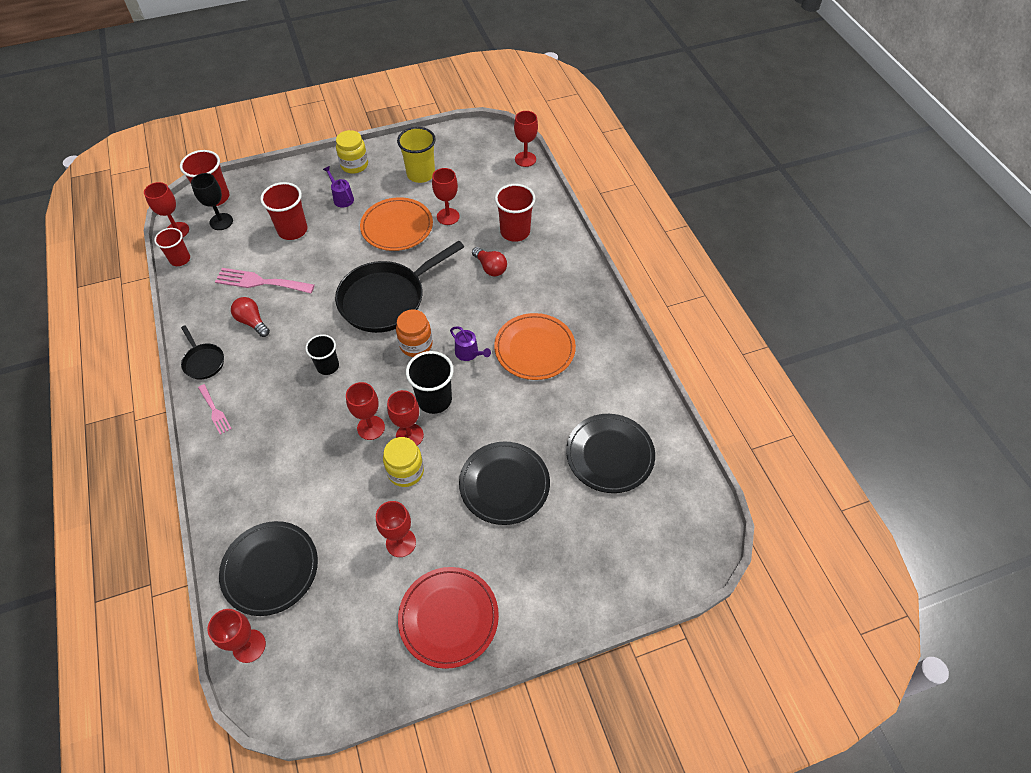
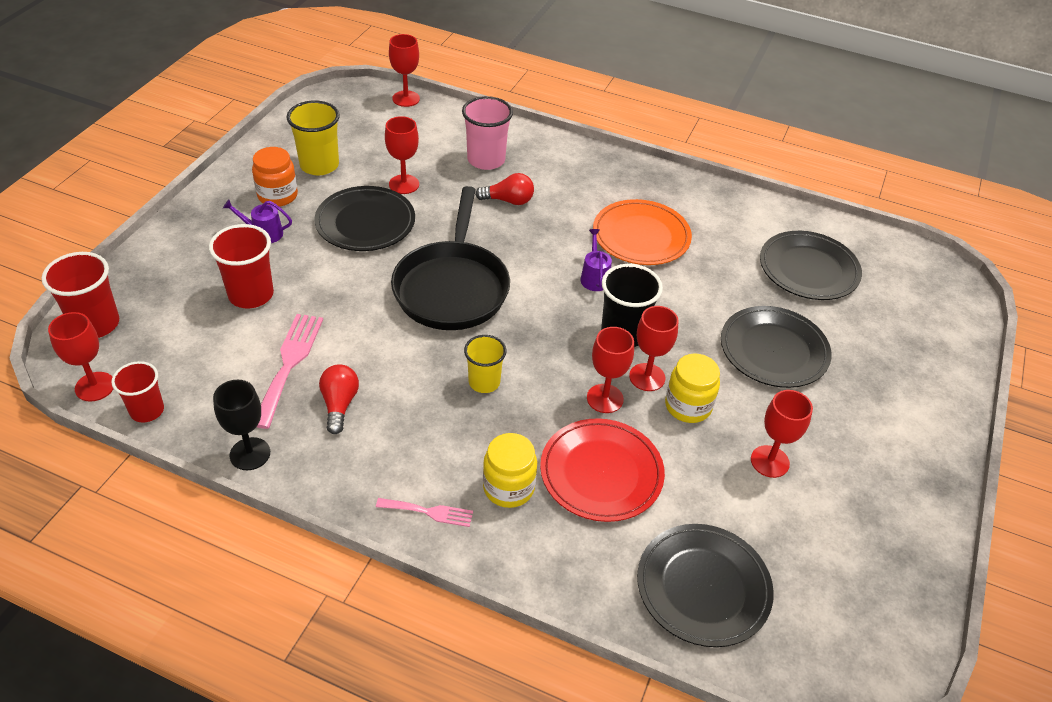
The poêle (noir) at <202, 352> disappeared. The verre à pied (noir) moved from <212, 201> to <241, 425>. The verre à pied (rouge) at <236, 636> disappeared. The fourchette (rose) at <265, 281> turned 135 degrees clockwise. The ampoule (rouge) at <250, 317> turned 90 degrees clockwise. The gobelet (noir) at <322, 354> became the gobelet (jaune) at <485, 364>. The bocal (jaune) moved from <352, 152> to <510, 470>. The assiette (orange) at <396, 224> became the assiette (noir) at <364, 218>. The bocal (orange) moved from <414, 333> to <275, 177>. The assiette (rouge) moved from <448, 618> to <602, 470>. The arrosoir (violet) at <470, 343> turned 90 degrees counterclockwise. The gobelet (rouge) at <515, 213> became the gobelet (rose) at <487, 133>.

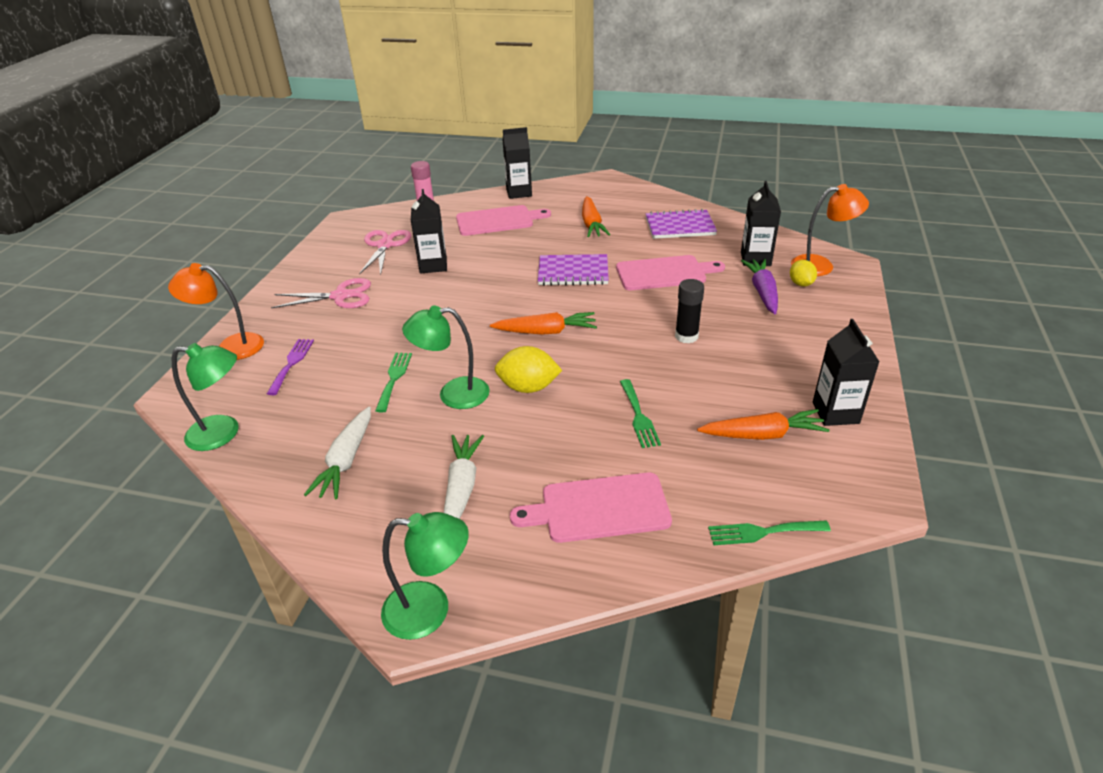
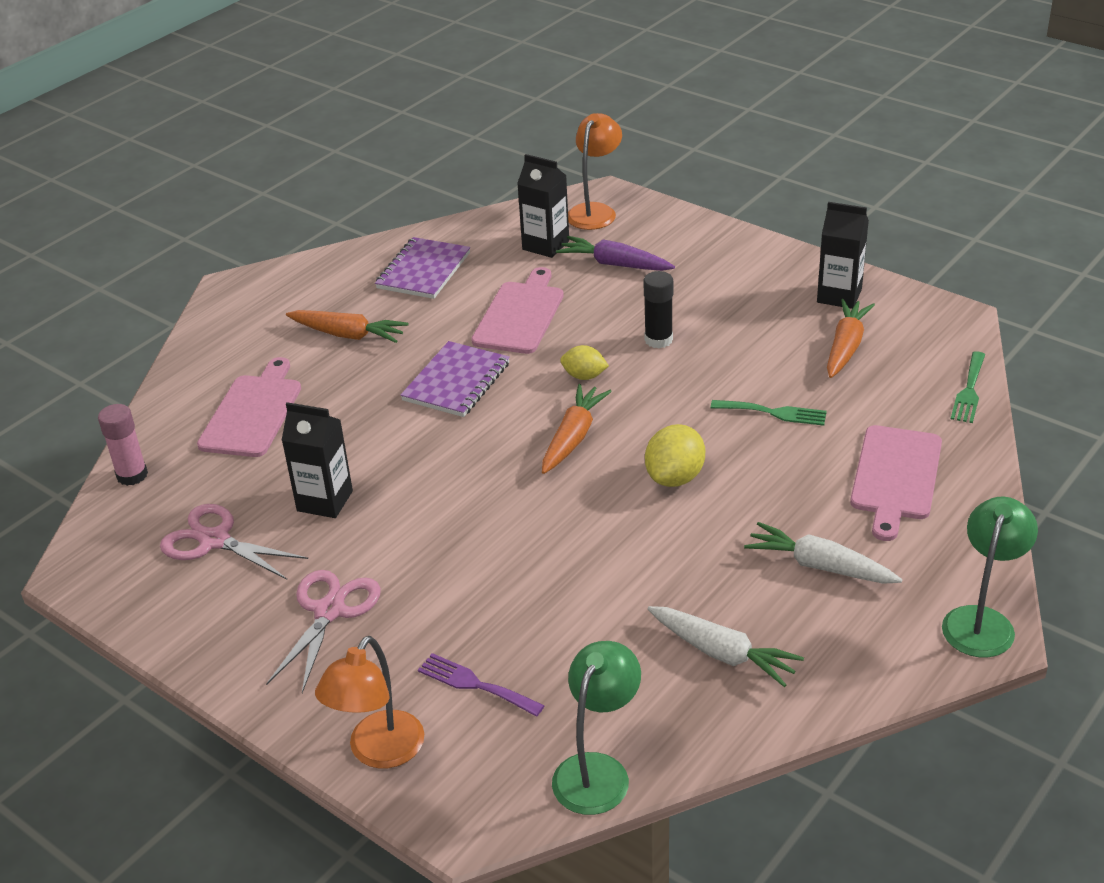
The fourchette (vert) at <393, 383> disappeared. The lampe (vert) at <446, 357> disappeared. The brique de lait (noir) at <517, 163> disappeared. The citron (jaune) moved from <803, 273> to <584, 362>.

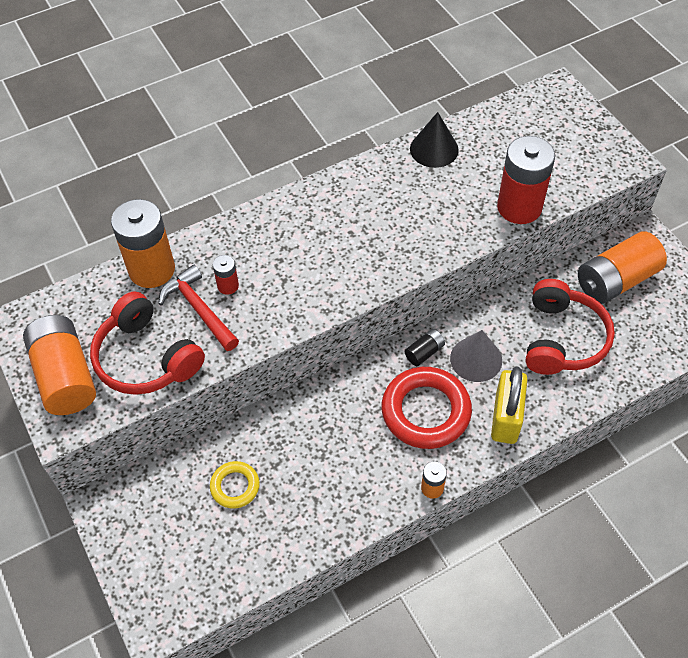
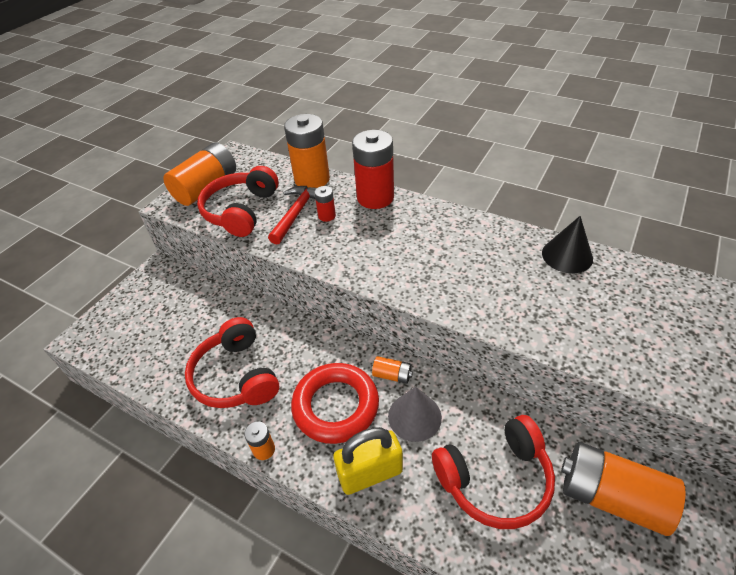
The anneau (jaune) at <235, 485> disappeared. The pile (noir) at <425, 347> became the pile (orange) at <392, 370>. The pile (rouge) moved from <526, 180> to <373, 169>. The casque audio (rouge) at <232, 362> appeared.

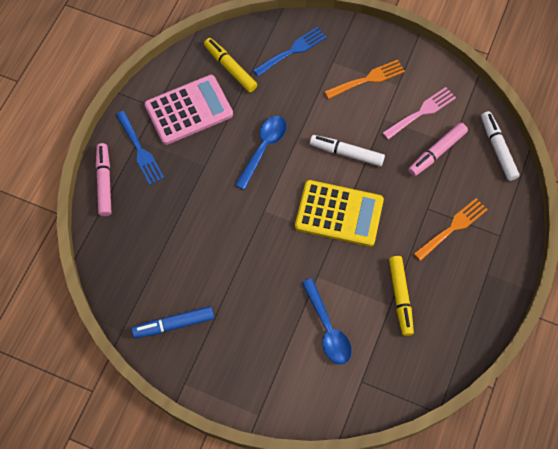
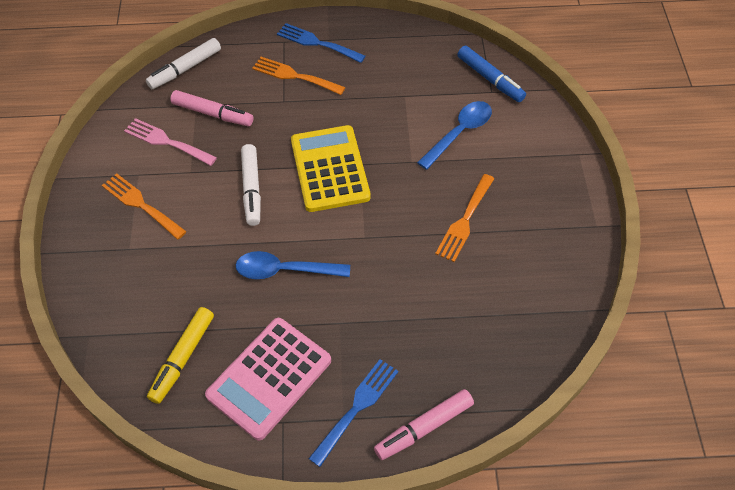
The feutre (bleu) moved from <173, 322> to <491, 74>. The calculatrice (rose) at <189, 110> turned 90 degrees counterclockwise. The fourchette (bleu) moved from <290, 52> to <321, 43>. The feutre (jaune) at <401, 296> disappeared. The fourchette (orange) at <464, 218> appeared.

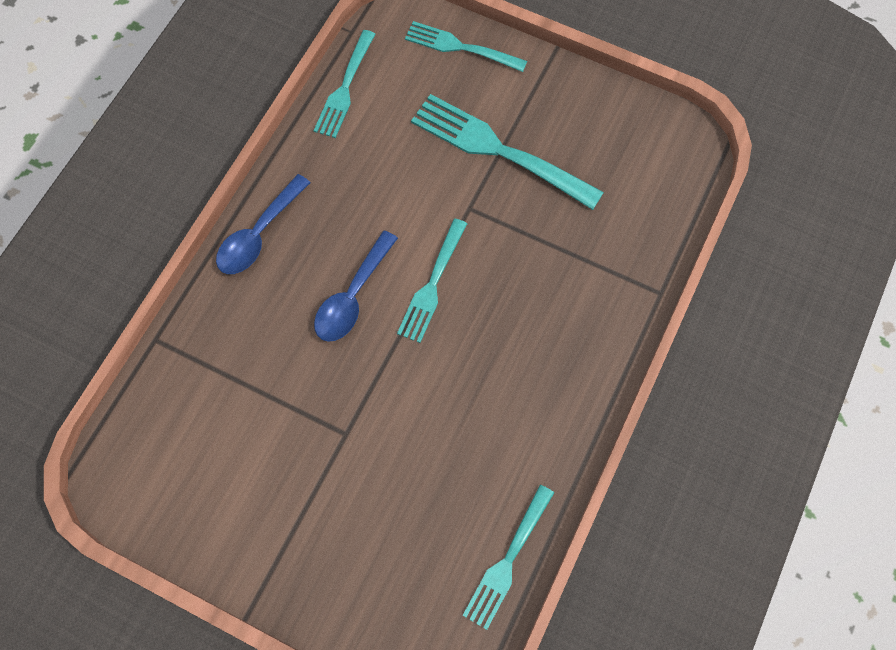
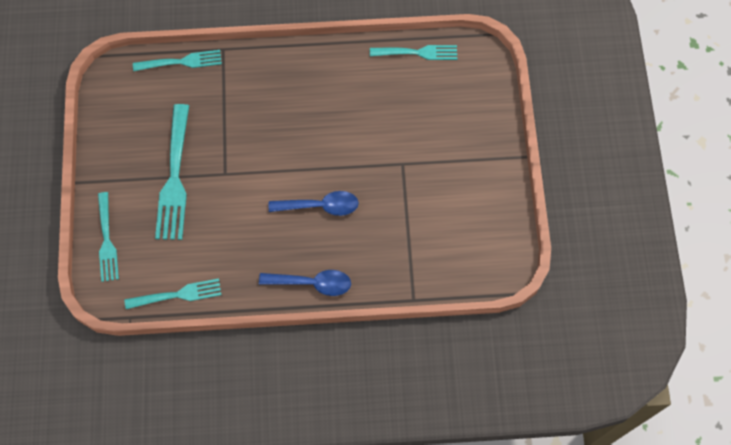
The fourchette (turquoise) moved from <432, 281> to <177, 60>.

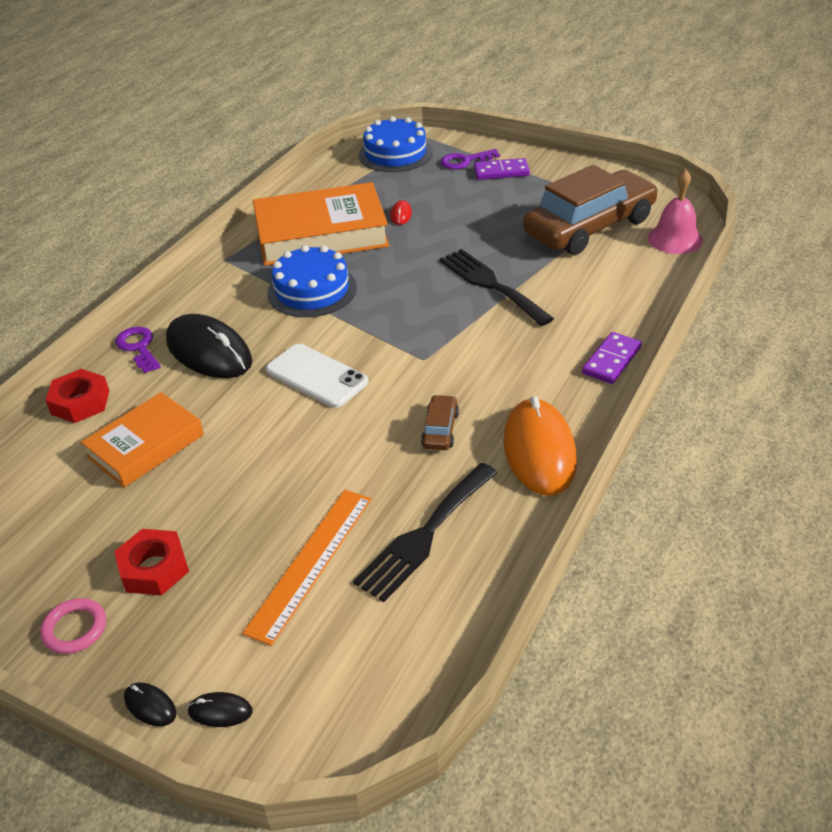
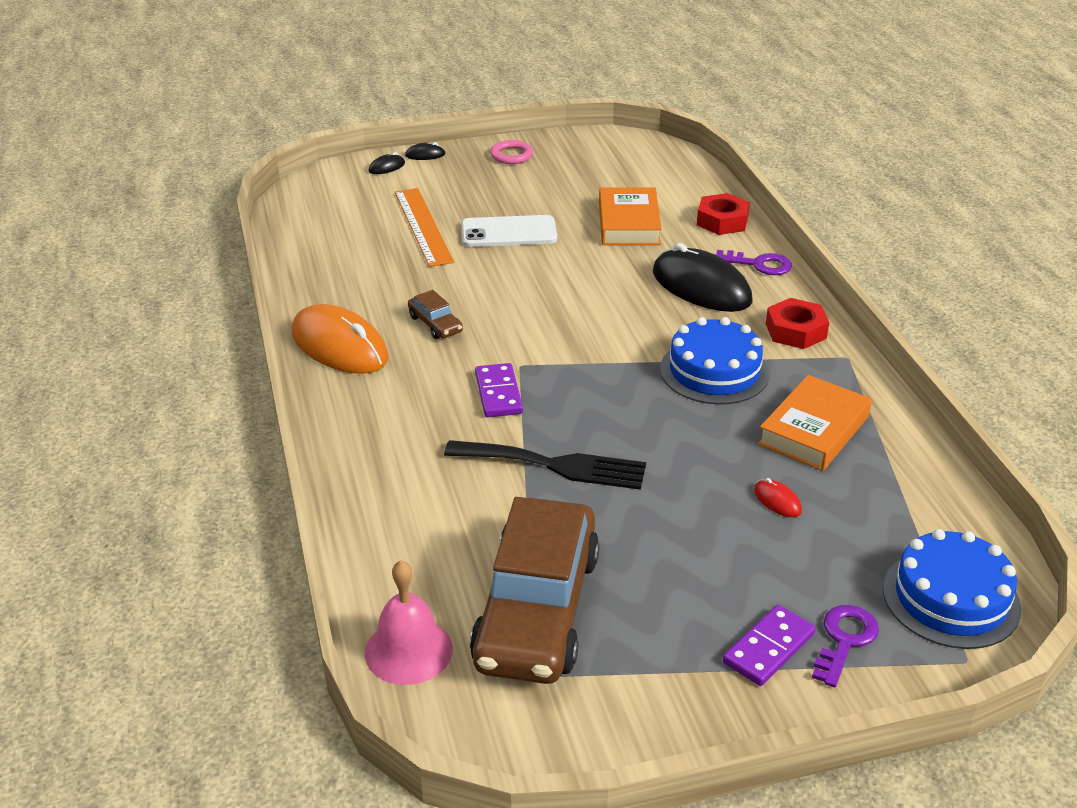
The écrou (rouge) moved from <151, 562> to <797, 323>. The souris (noir) at <209, 346> turned 45 degrees clockwise. The livre (orange) at <321, 224> changed to 0.62 times the size. The téléphone (blanc) moved from <317, 376> to <509, 231>. The fourchette (noir) at <425, 532> disappeared. The domino (violet) moved from <612, 358> to <499, 390>.

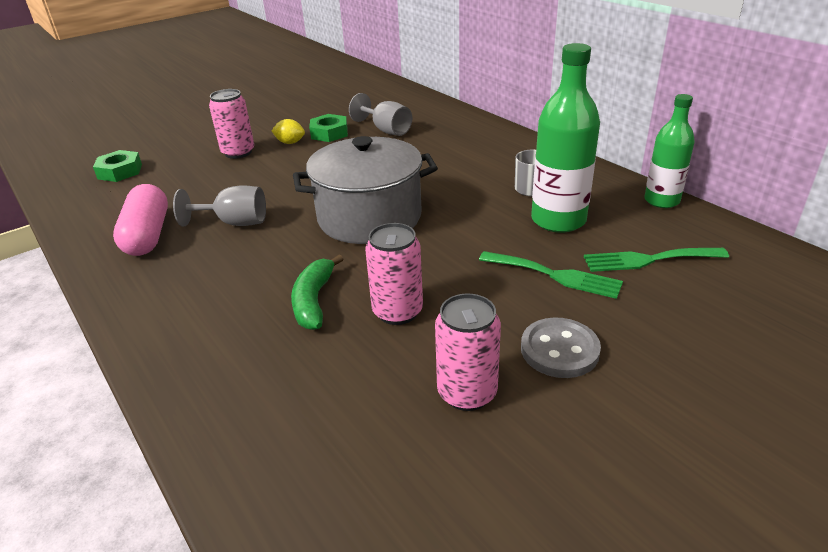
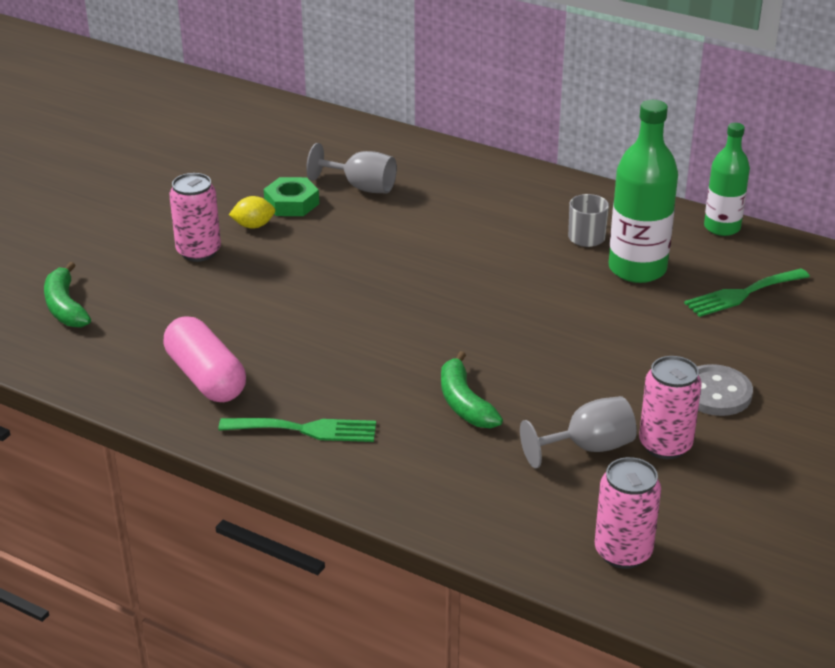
The écrou (vert) at <117, 166> was replaced by the banane (vert) at <67, 295>. The verre à pied (gris) moved from <219, 205> to <578, 432>. The marmite (gris) at <365, 190> disappeared. The canette (rose) moved from <394, 274> to <628, 513>. The fourchette (vert) moved from <551, 275> to <297, 430>.

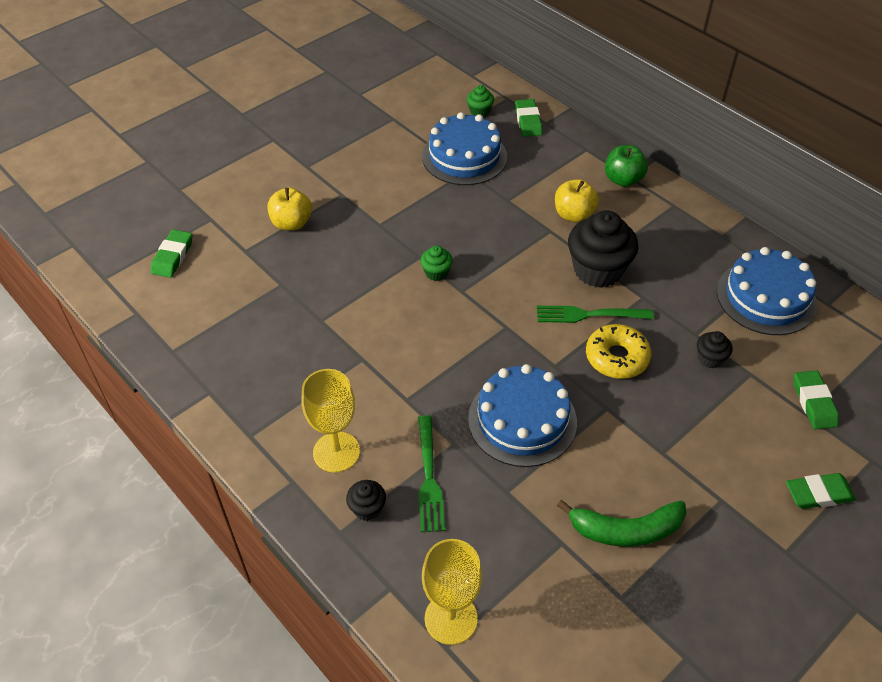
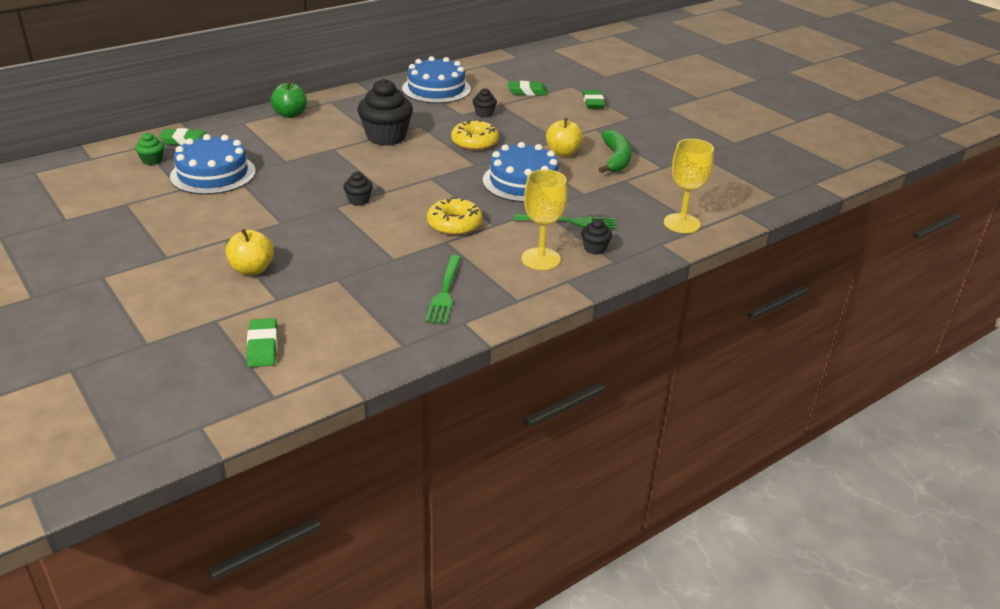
The gomme (vert) at <171, 253> turned 60 degrees clockwise. The muffin (vert) at <436, 263> became the muffin (noir) at <358, 189>. The fourchette (vert) moved from <595, 314> to <443, 289>. The pomme (jaune) moved from <577, 200> to <564, 137>. The beignet (jaune) at <454, 216> appeared.

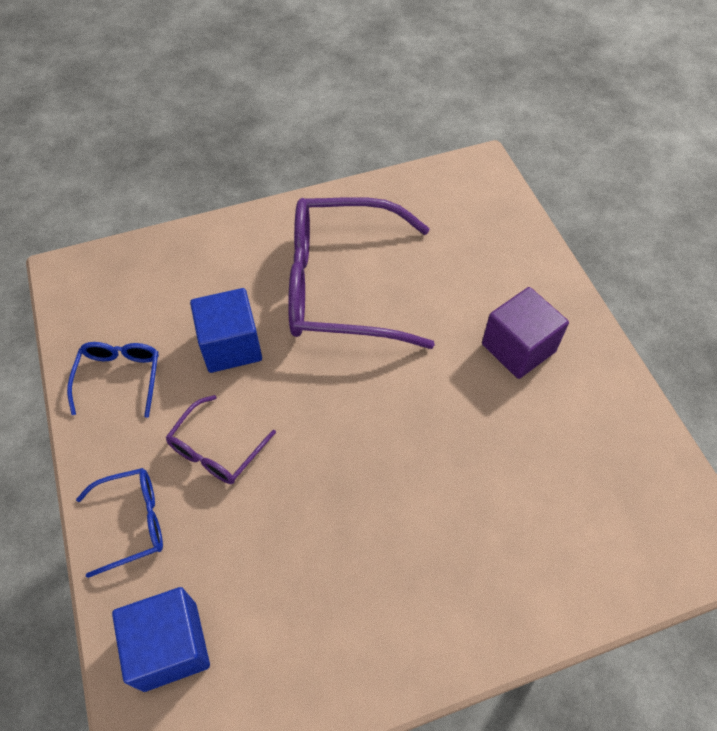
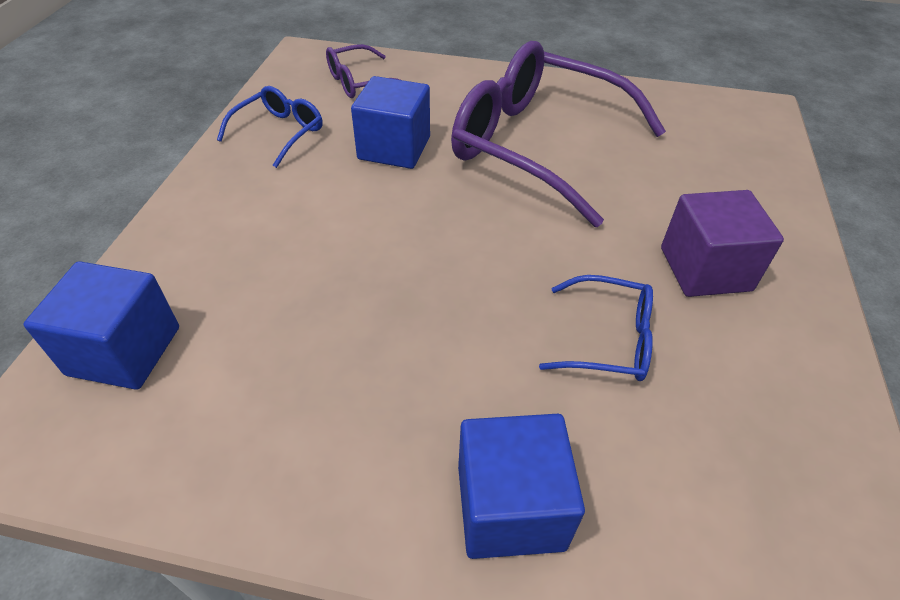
The lunettes (bleu) moved from <119, 523> to <596, 328>. The lunettes (violet) moved from <220, 439> to <363, 71>. The cube (bleu) at <521, 486> appeared.

